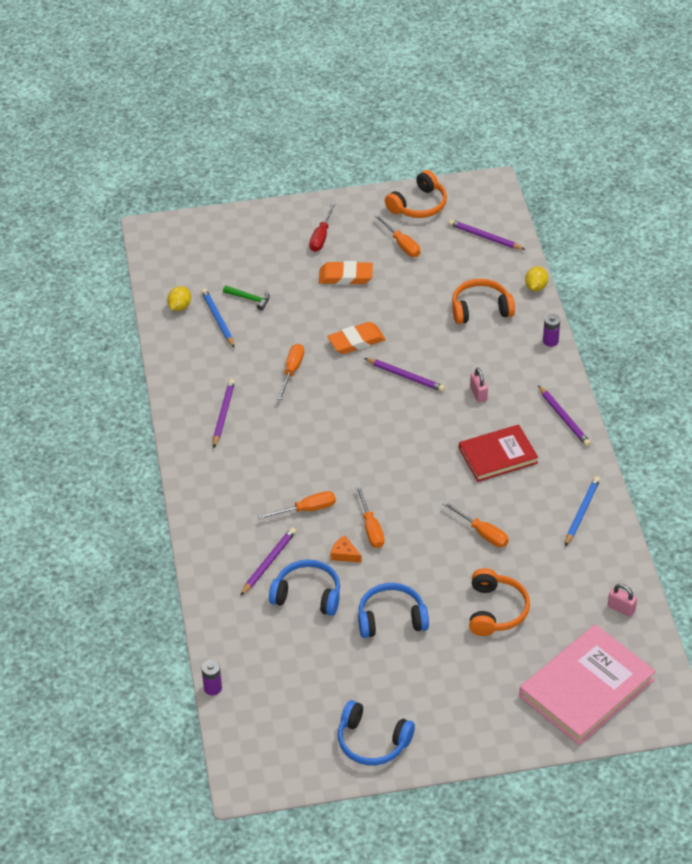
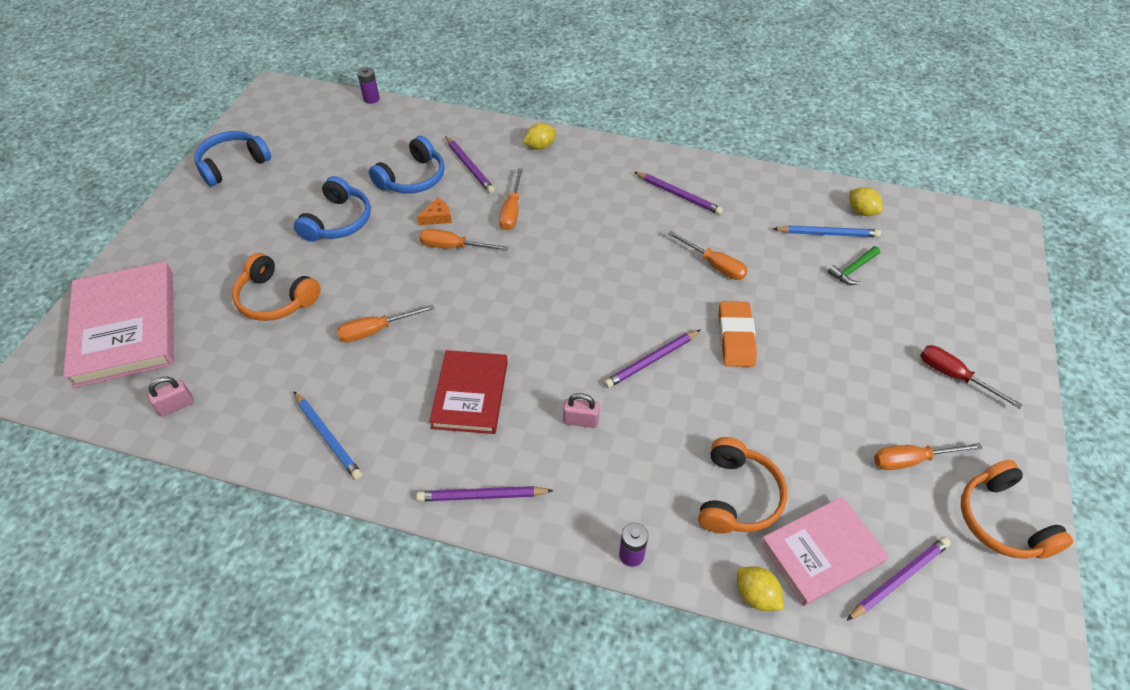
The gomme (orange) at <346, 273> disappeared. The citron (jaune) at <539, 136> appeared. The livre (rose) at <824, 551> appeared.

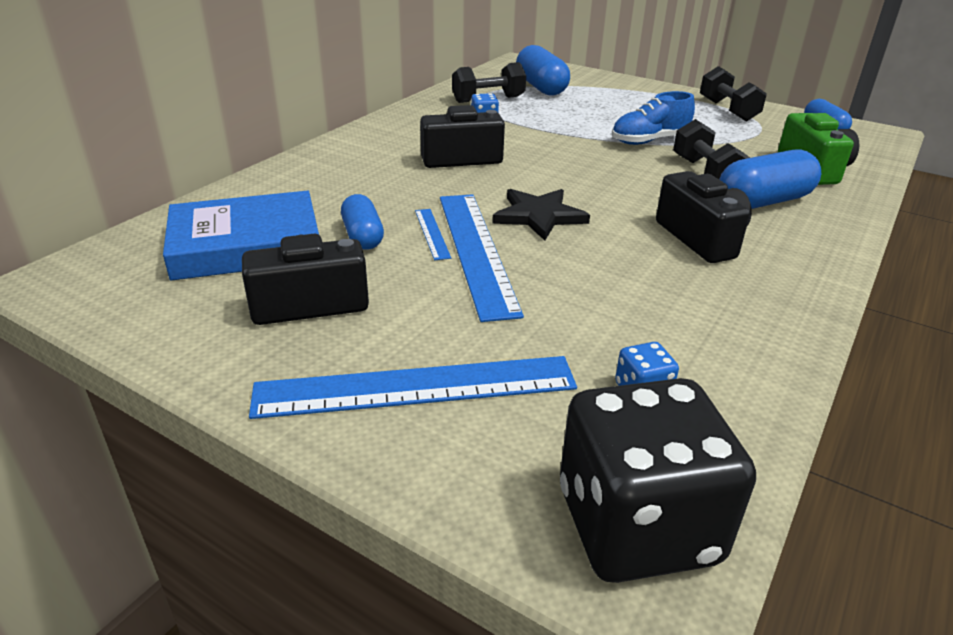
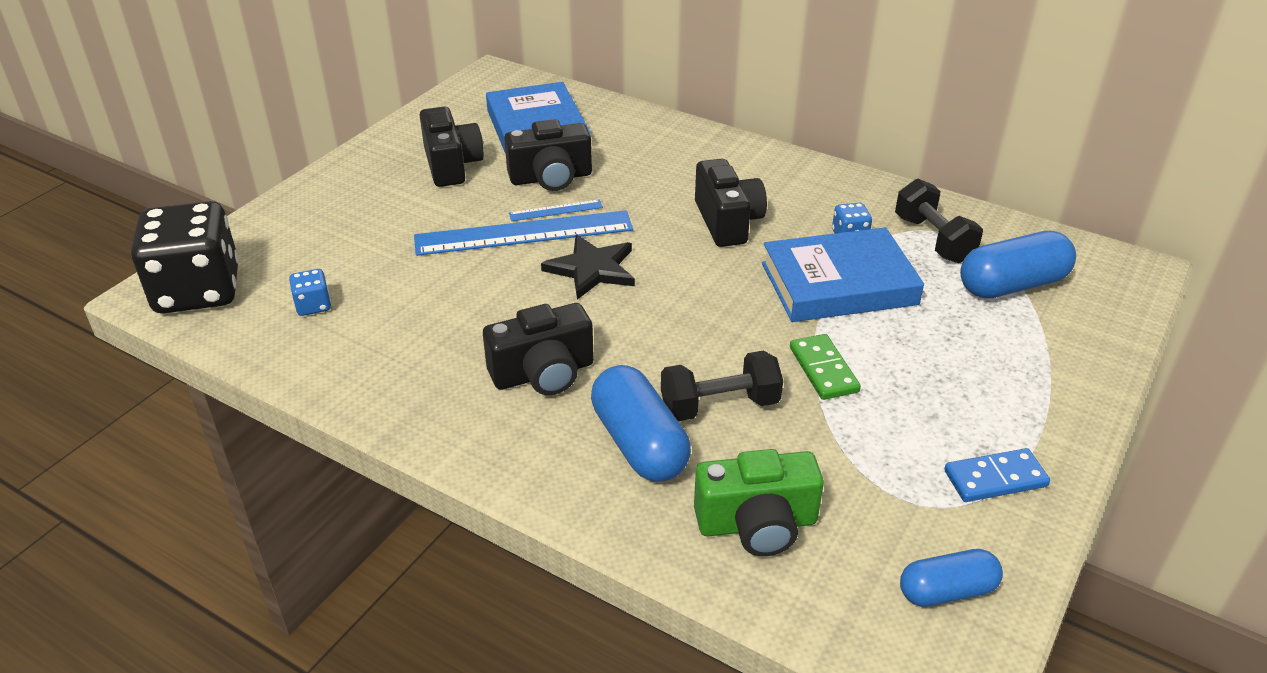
The règle (bleu) at <413, 387> disappeared. The gélule (bleu) at <362, 222> was replaced by the appareil photo (noir) at <548, 155>. The chaussure (bleu) at <653, 118> was replaced by the domino (vert) at <825, 367>. The haltère (noir) at <733, 94> was replaced by the domino (bleu) at <997, 475>. The livre (bleu) at <843, 274> appeared.

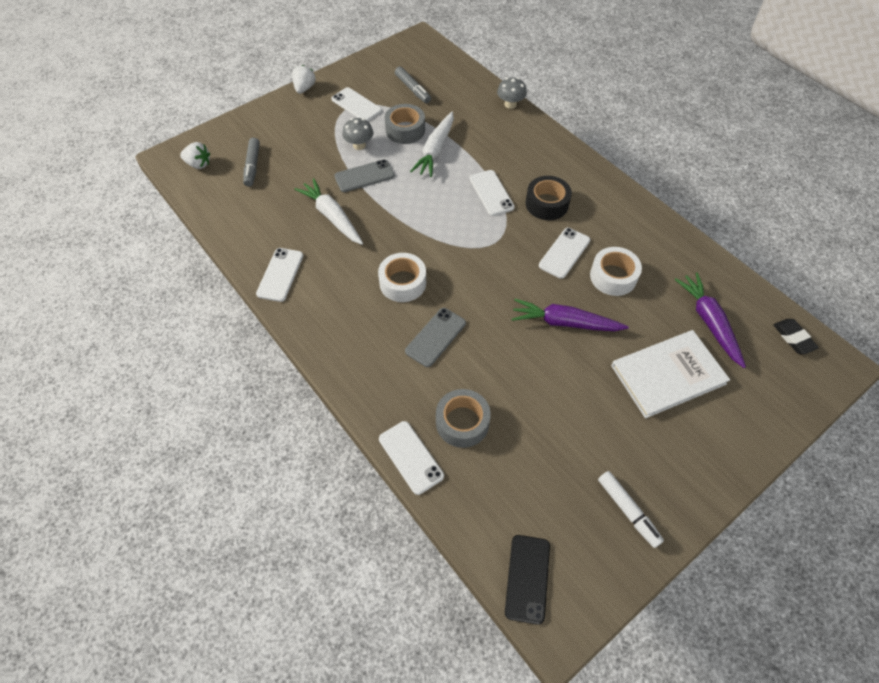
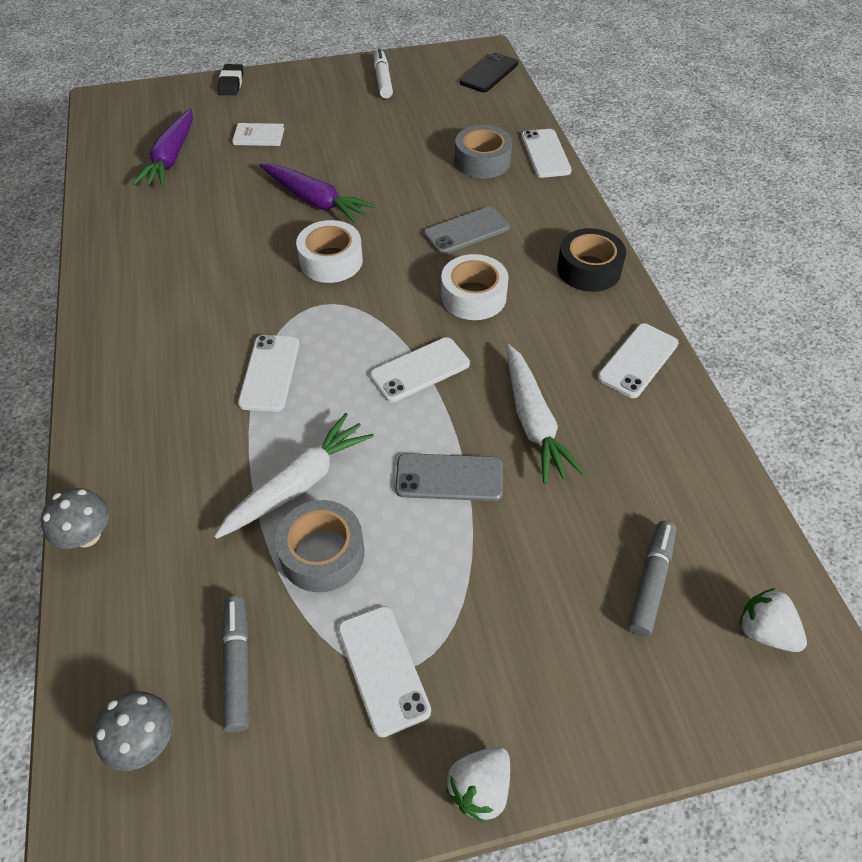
The champignon (gris) moved from <357, 134> to <133, 731>. The ruban adhésif (noir) moved from <549, 198> to <591, 260>. The téléphone (blanc) moved from <564, 253> to <420, 369>. The ruban adhésif (blanc) moved from <616, 271> to <329, 251>. The livre (blanc) at <670, 374> changed to 0.46 times the size. The gomme (noir) moved from <796, 336> to <230, 79>.

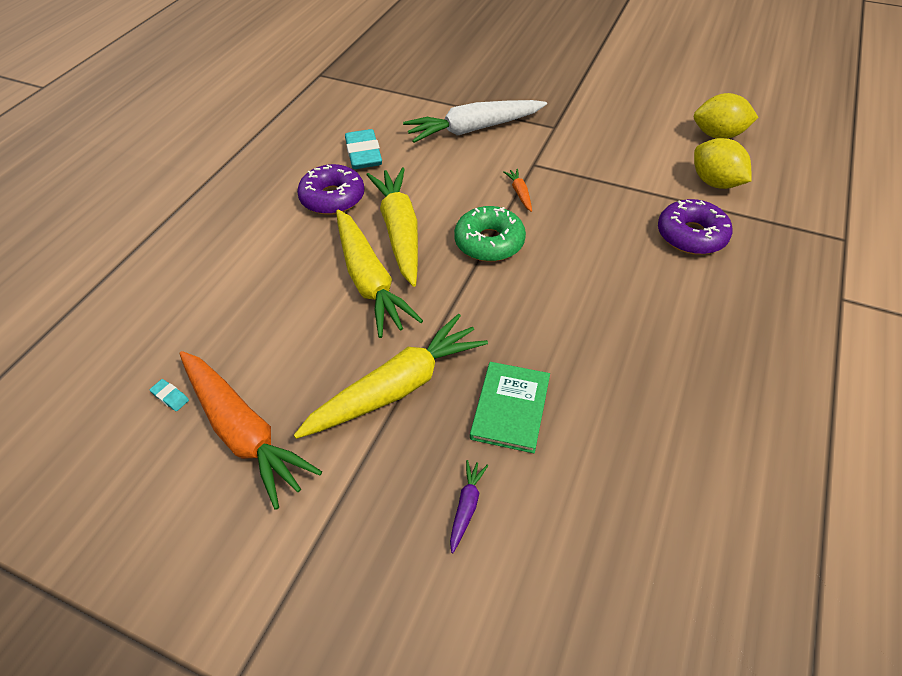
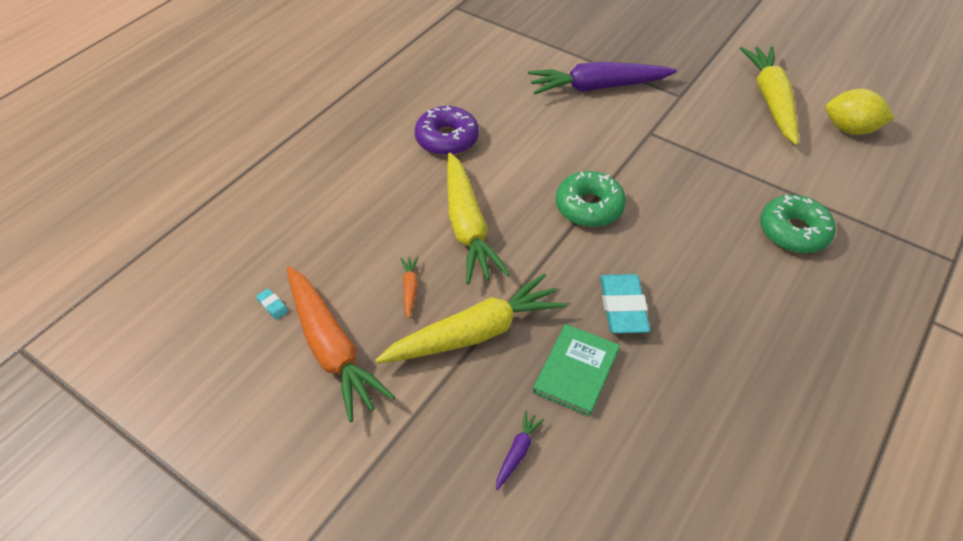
The gomme (turquoise) moved from <363, 149> to <625, 304>. The carotte (jaune) moved from <392, 227> to <769, 95>. The carotte (blanc) at <475, 121> became the carotte (violet) at <602, 78>. The carotte (orange) moved from <517, 190> to <409, 287>. The beignet (violet) at <695, 227> became the beignet (vert) at <798, 224>. The citron (jaune) at <723, 163> disappeared.

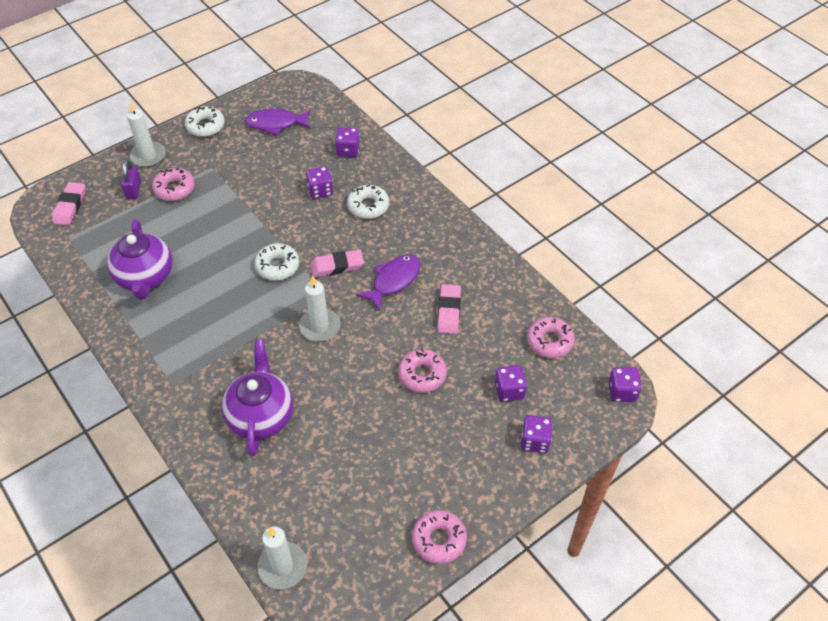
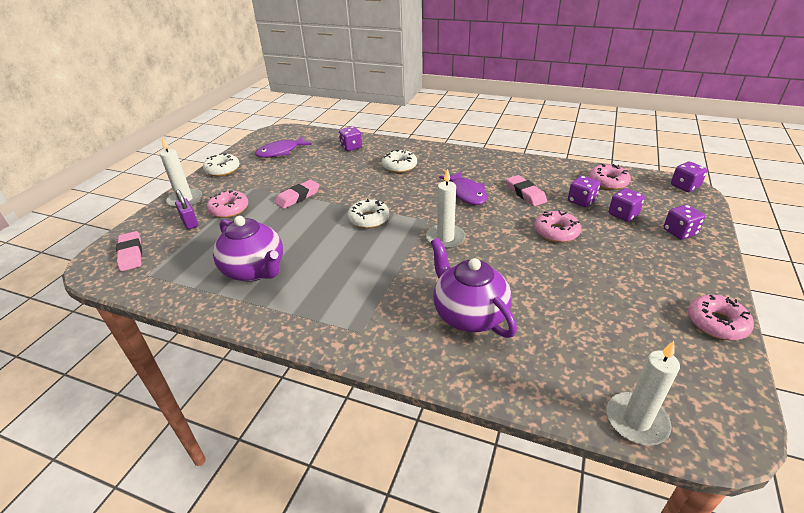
The dé (violet) moved from <319, 182> to <584, 191>. The gomme (rose) moved from <337, 263> to <297, 194>. The poisson (violet) at <388, 283> turned 150 degrees clockwise.

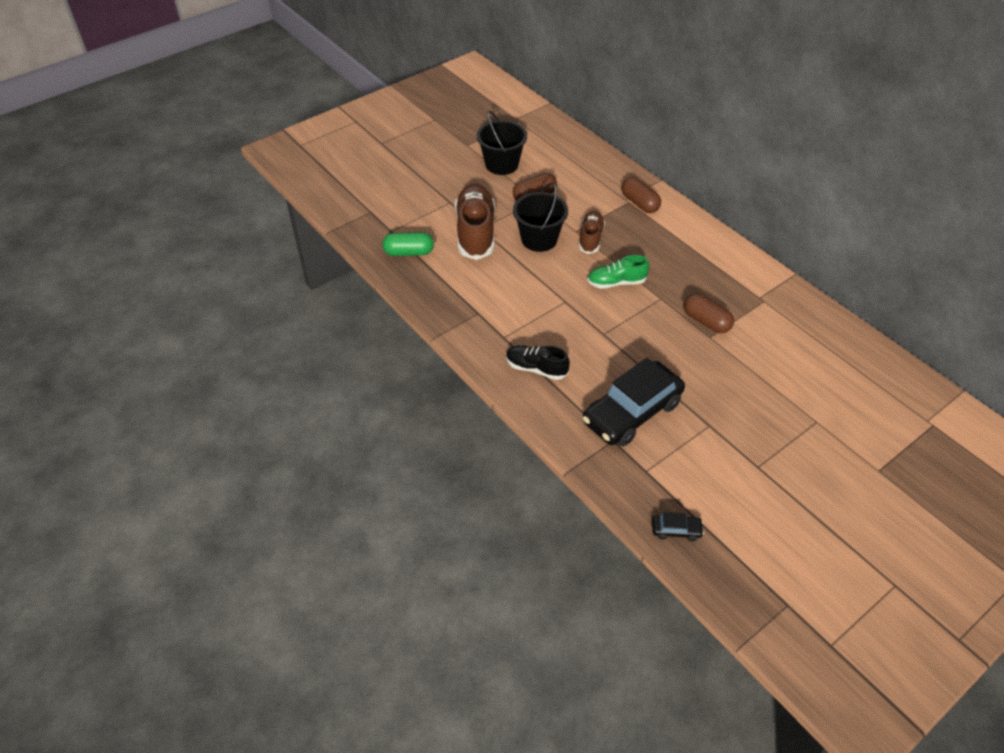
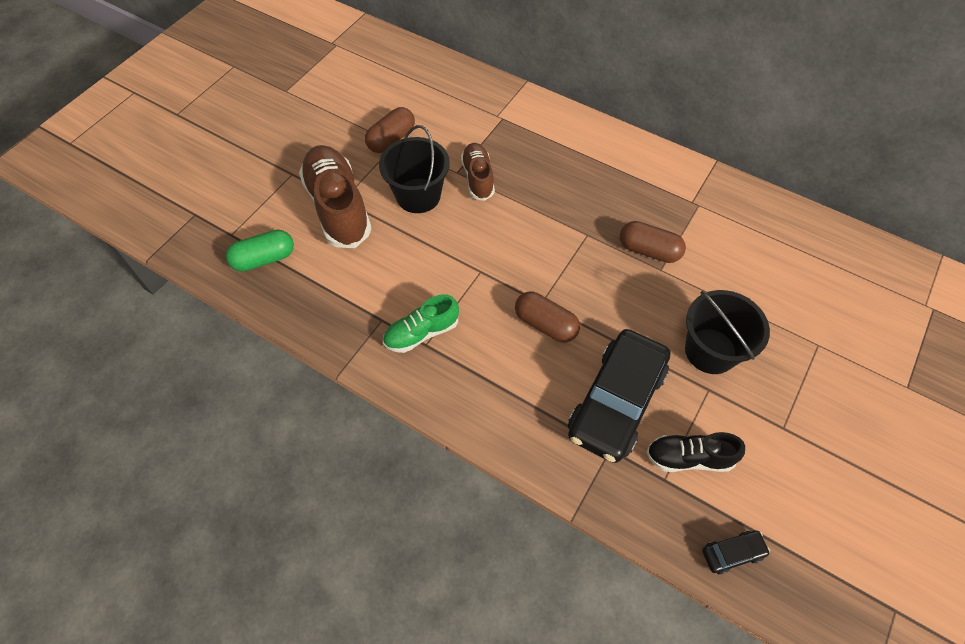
The seau (noir) moved from <502, 143> to <727, 332>. The chaussure (noir) moved from <538, 362> to <696, 452>. The chaussure (vert) moved from <618, 272> to <421, 323>. The gélule (marron) moved from <641, 195> to <547, 317>.

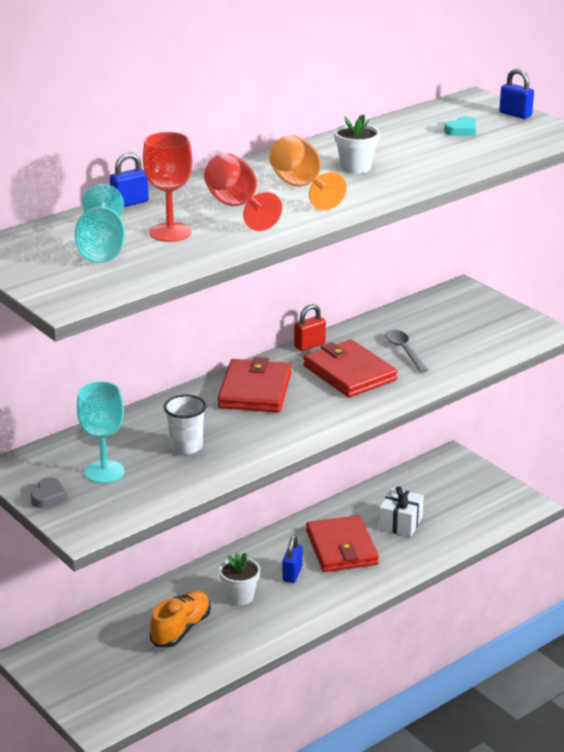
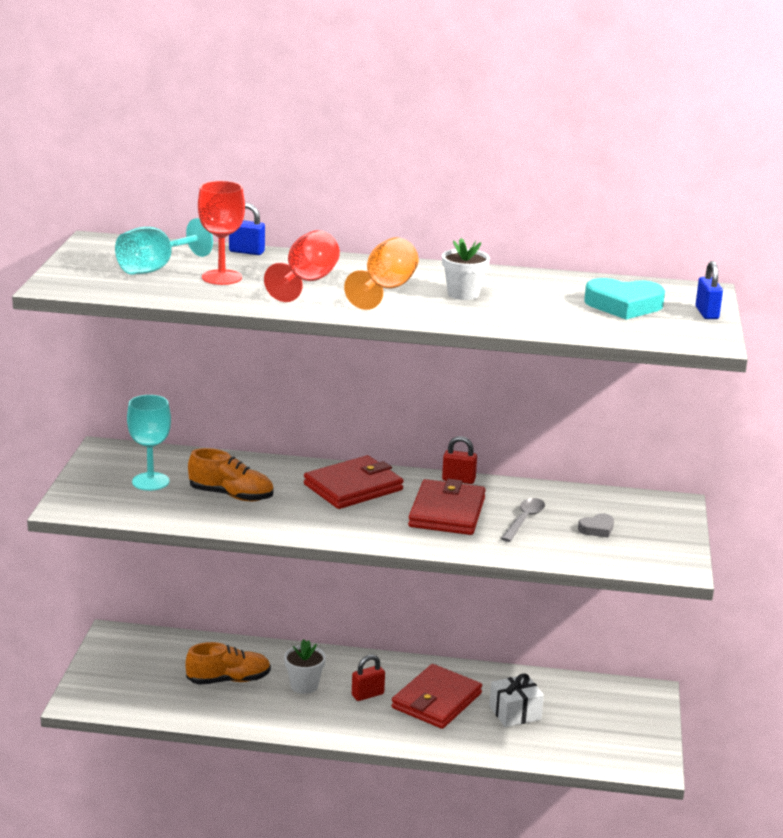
The cœur (gris) moved from <49, 492> to <596, 525>. The gobelet (blanc) at <185, 424> was replaced by the chaussure (orange) at <230, 474>. The cadenas (bleu) at <293, 559> became the cadenas (rouge) at <368, 678>. The cœur (turquoise) at <460, 126> changed to 1.91 times the size.

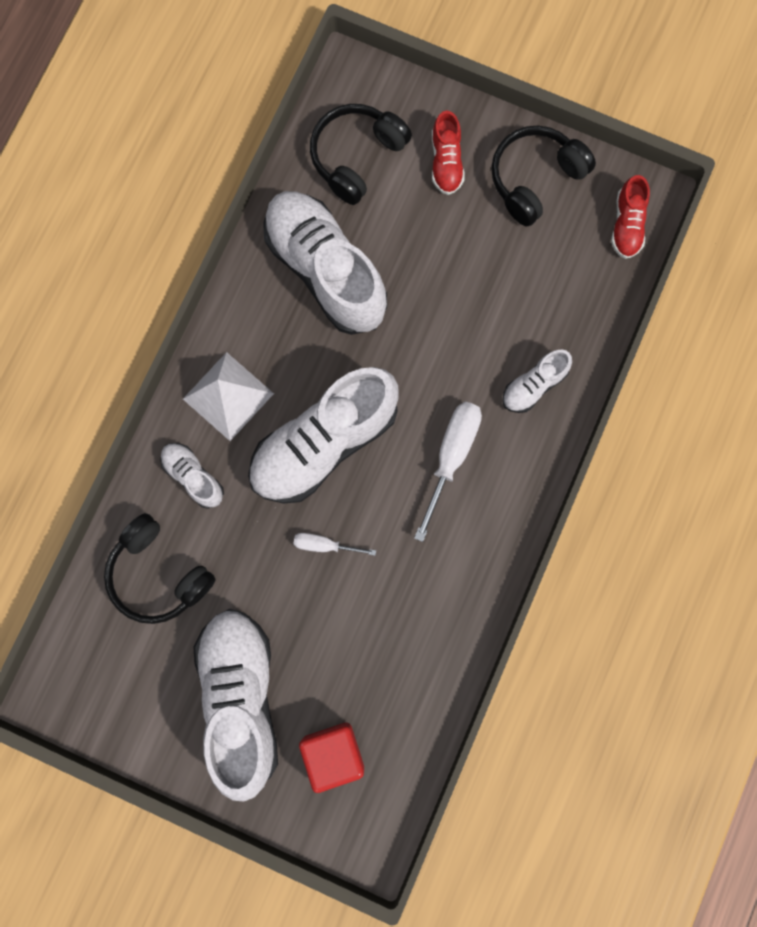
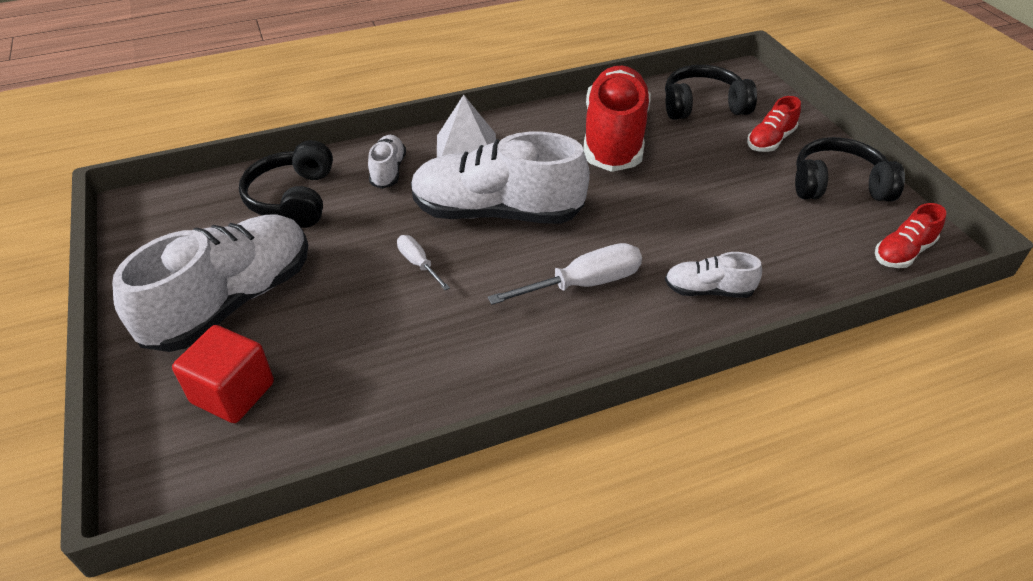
The chaussure (blanc) at <325, 263> became the chaussure (rouge) at <617, 119>.

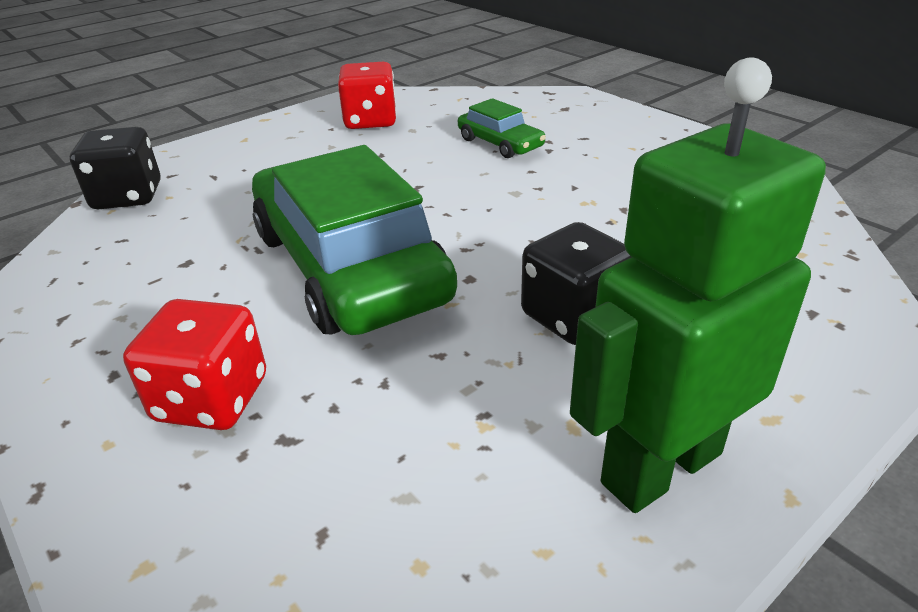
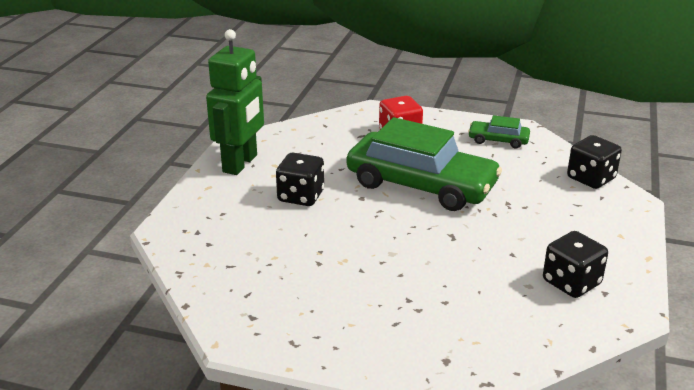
The dé (rouge) at <367, 95> became the dé (noir) at <575, 264>. The voiture (vert) moved from <502, 128> to <499, 132>.

